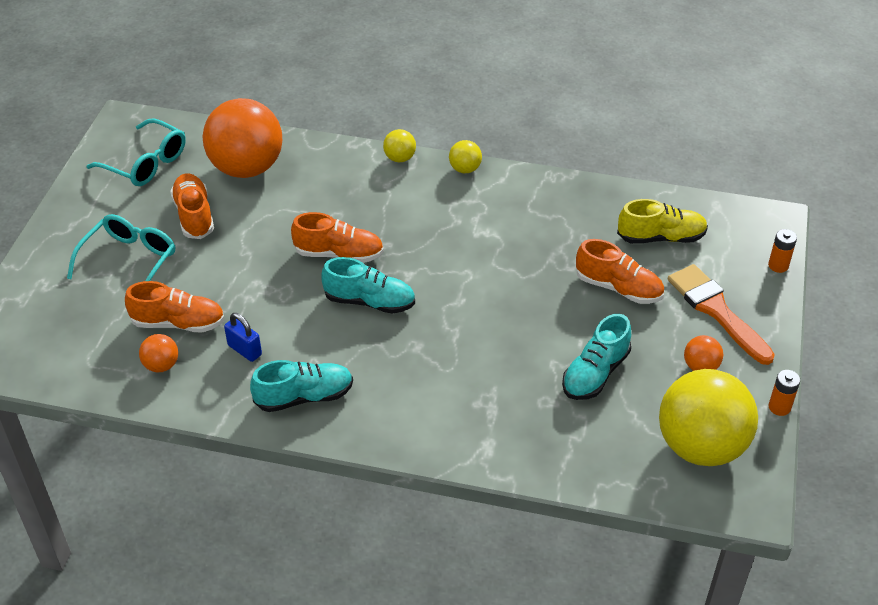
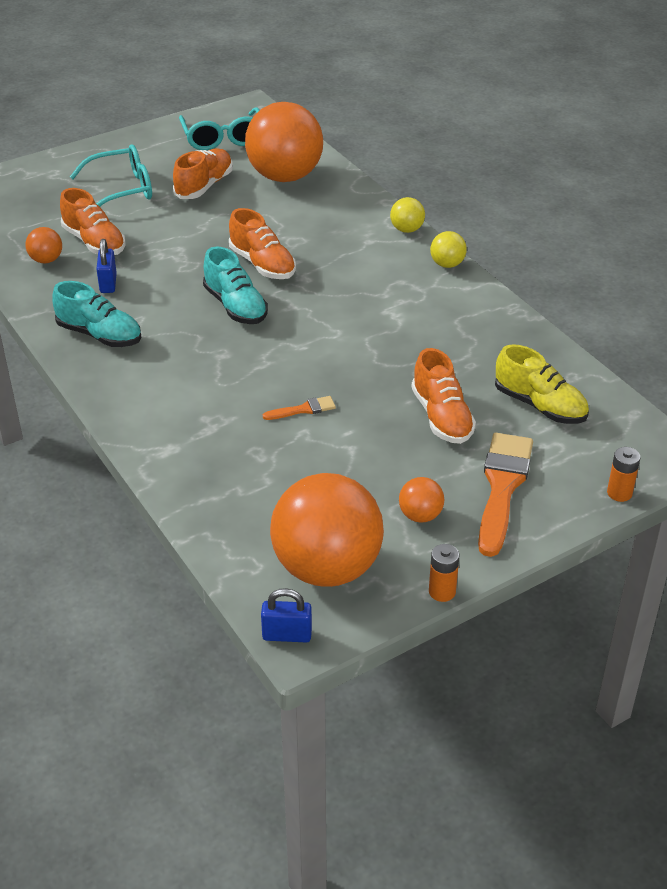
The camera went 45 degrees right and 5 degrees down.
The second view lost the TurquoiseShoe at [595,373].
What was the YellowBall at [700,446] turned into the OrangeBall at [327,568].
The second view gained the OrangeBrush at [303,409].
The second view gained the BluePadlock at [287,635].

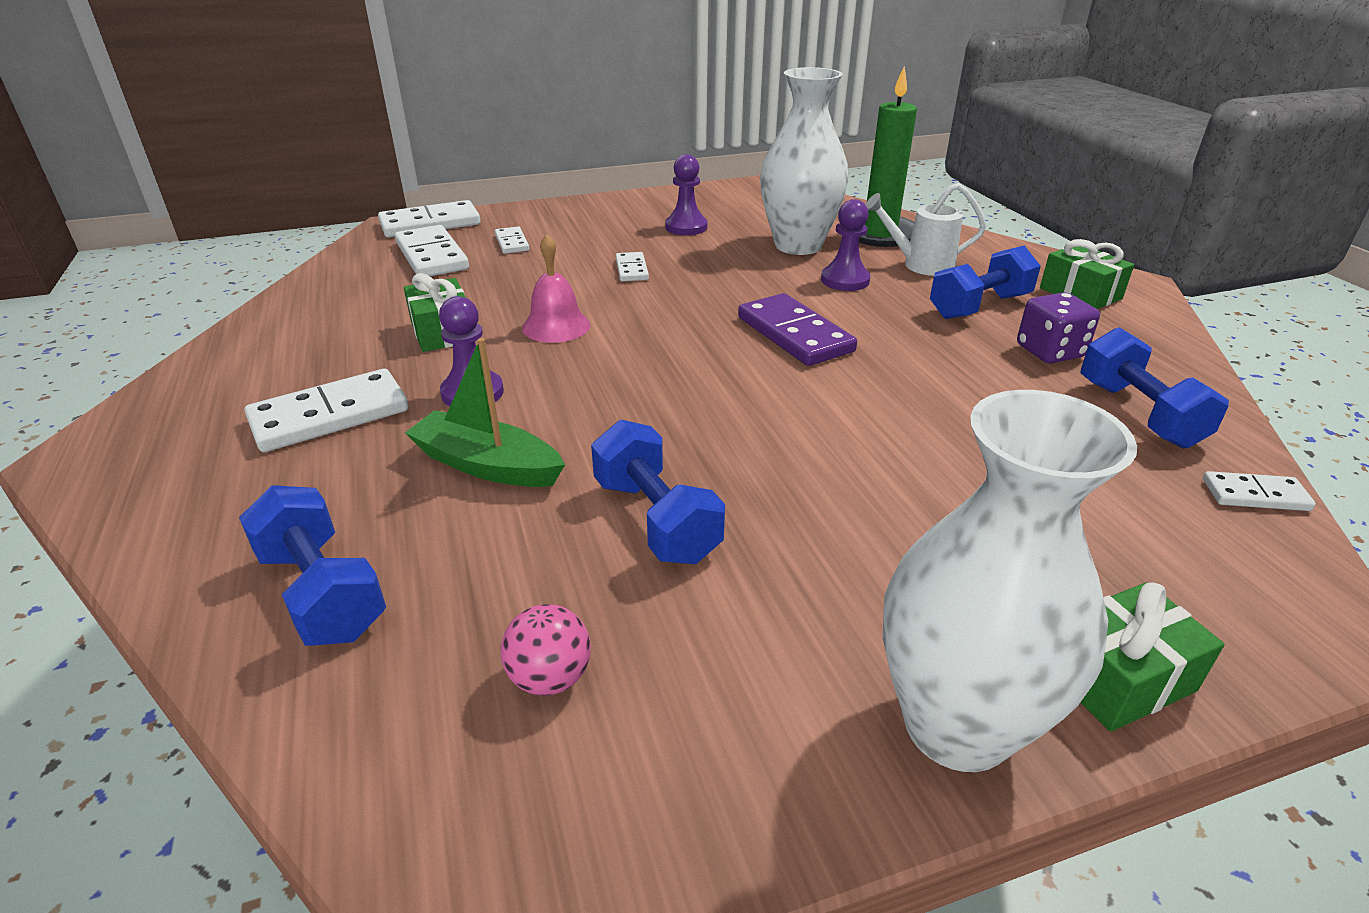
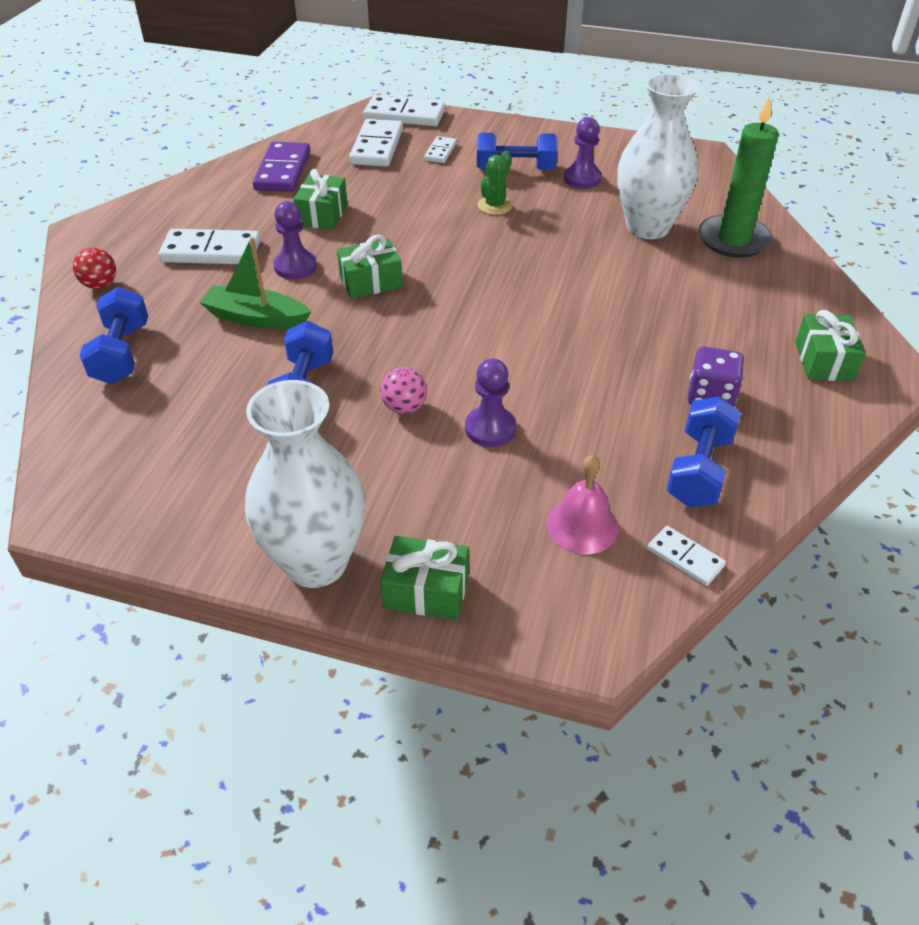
The camera went 35 degrees right and 10 degrees up.
The second view lost the WhiteWateringCan at [920,265].
The PurplePawn ended up elsewhere, having gone from [845,280] to [490,428].
The PinkBell ended up elsewhere, having gone from [556,326] to [582,525].
The BlueDumbbell ended up elsewhere, having gone from [979,306] to [515,169].
Where the WhiteDomino stood at [632,269], the GreenCactus came to stand at [495,206].
The PurpleDomino ended up elsewhere, having gone from [795,334] to [283,171].
The GreenBoat at [487,465] ended up facing another way, 45 degrees counterclockwise from before.
The PinkBall ended up elsewhere, having gone from [550,678] to [404,407].
The second view gained the GreenGift at [371,282].
The second view gained the RedBall at [100,285].

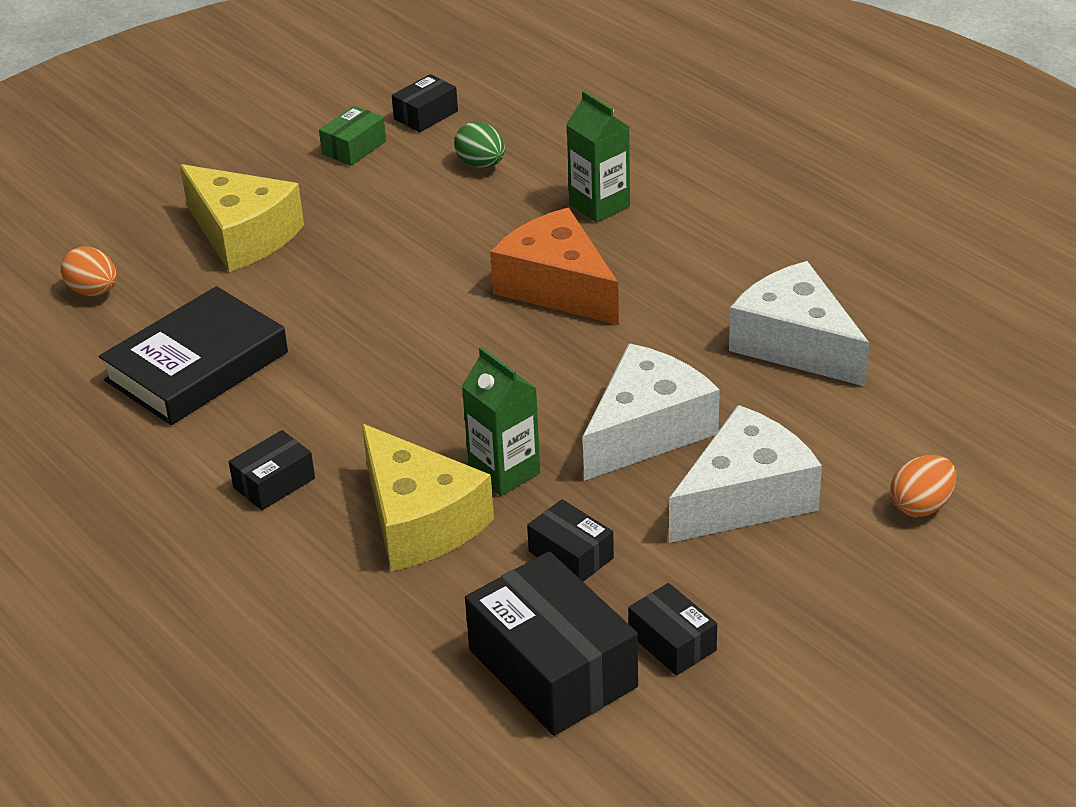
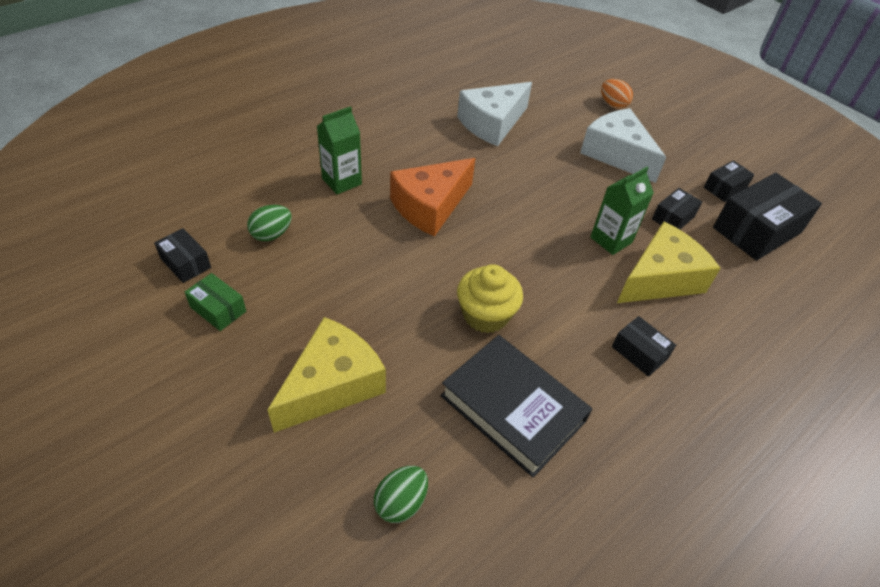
The camera went 95 degrees left and 10 degrees up.
What was the OrangeEgg at [93,291] turned into the GreenEgg at [401,502].
The second view lost the WhiteCheese at [647,430].
The second view gained the YellowCupcake at [485,315].

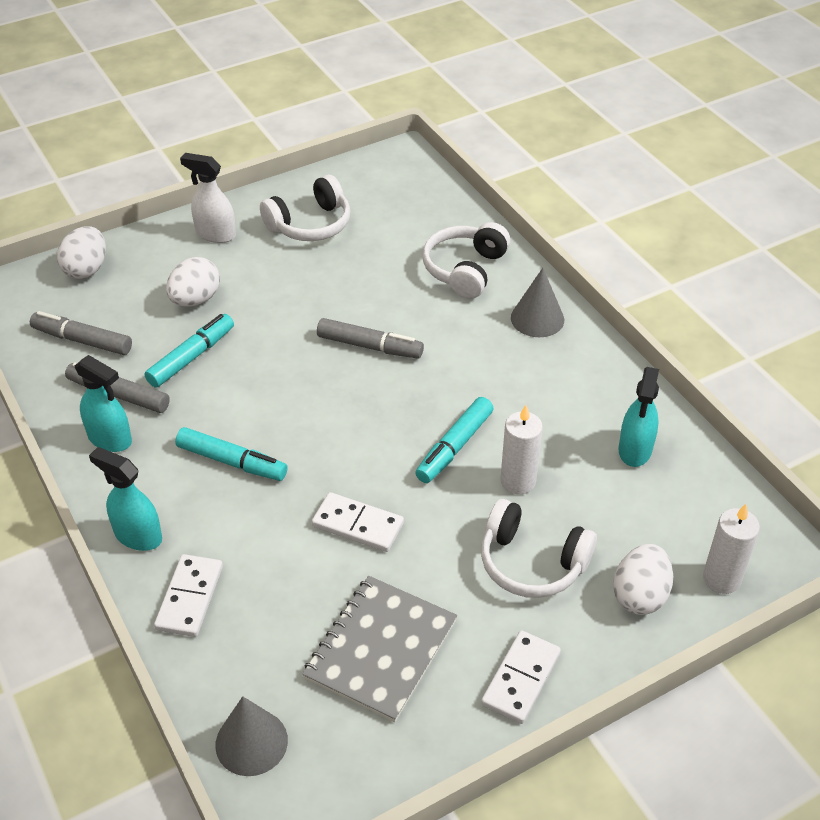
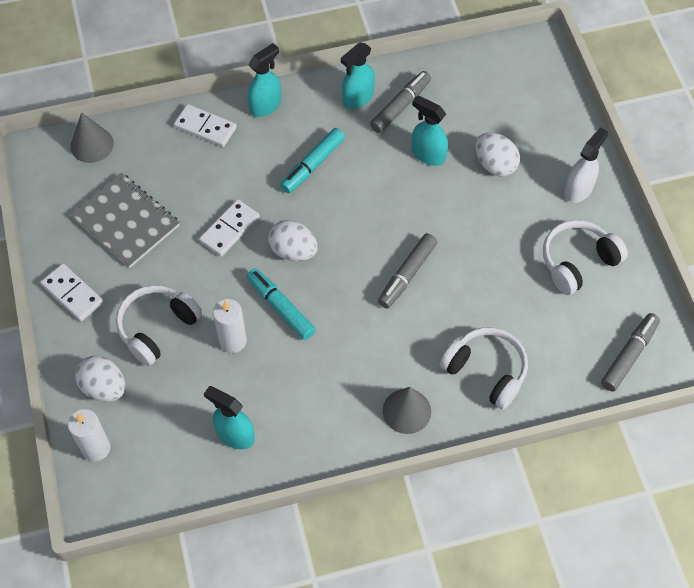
The camera went 105 degrees right and 15 degrees up.
The WhiteHeadphones at [310,224] ended up facing another way, 75 degrees clockwise from before.
The WhiteEgg ended up elsewhere, having gone from [86,269] to [293,251].
The GreyMarker ended up elsewhere, having gone from [82,340] to [629,355].
Where the TurquoiseMarker stood at [191,357], the TurquoiseSprayBottle came to stand at [428,154].

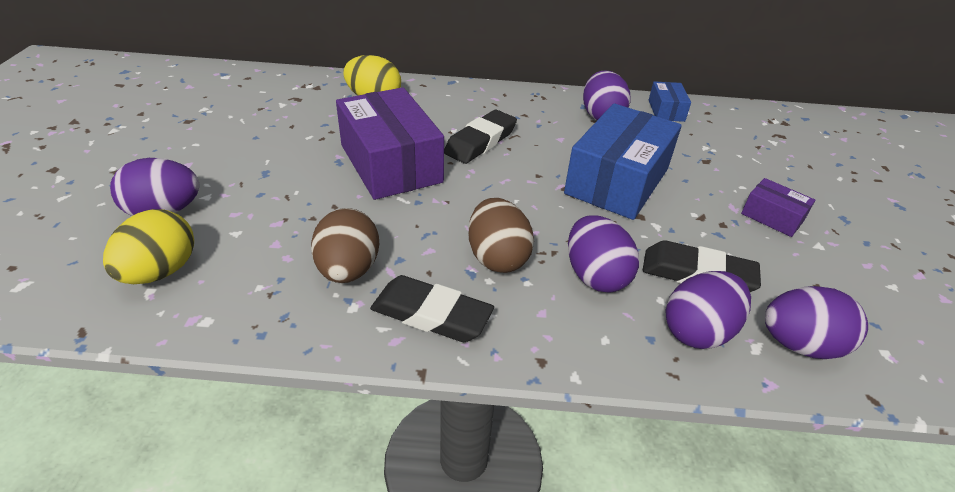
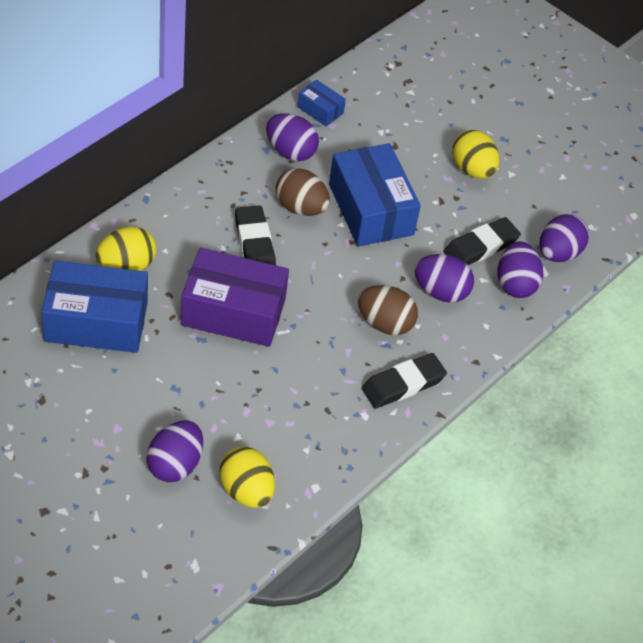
The camera went 55 degrees left and 10 degrees up.
Where the PurpleBox stood at [772,217], the YellowEgg came to stand at [472,169].
The BrownEgg ended up elsewhere, having gone from [348,270] to [300,208].
The second view gained the BlueBox at [96,321].

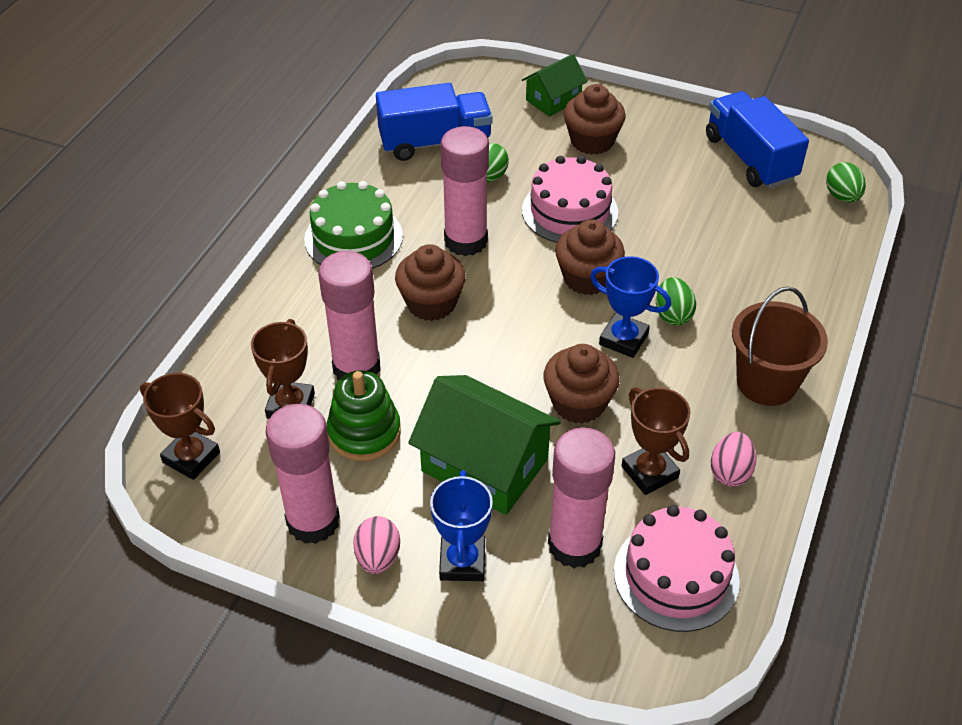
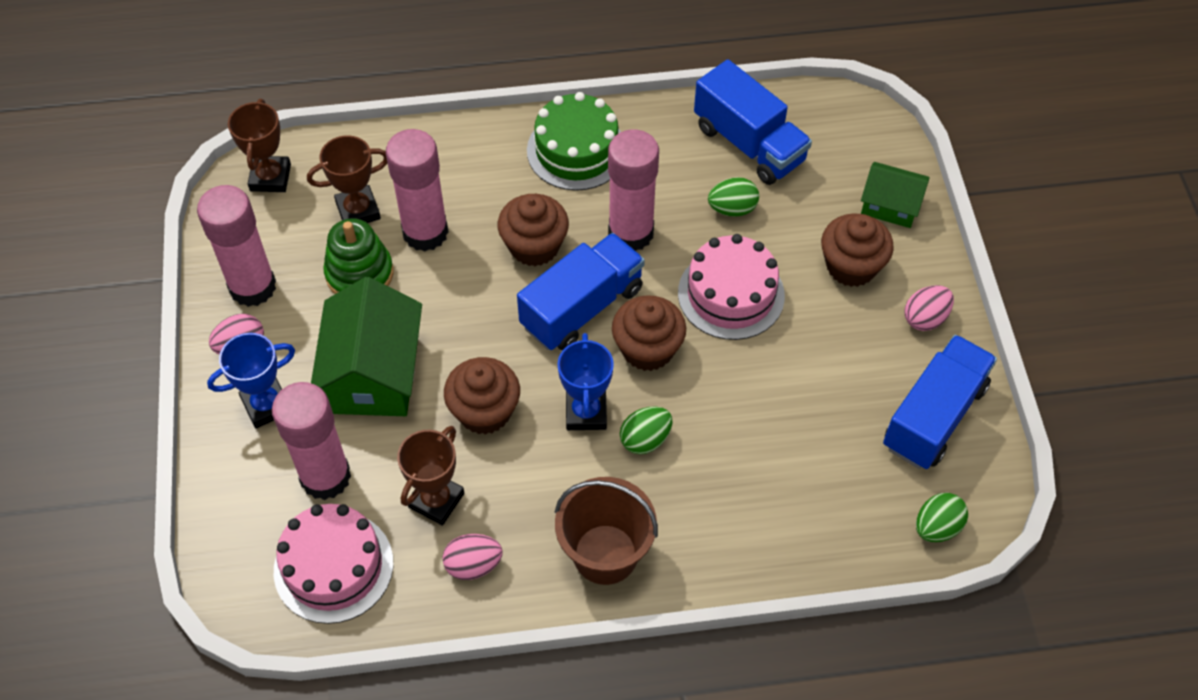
The camera went 60 degrees right and 10 degrees up.
The second view gained the BlueTruck at [582,307].
The second view gained the PinkEgg at [925,318].

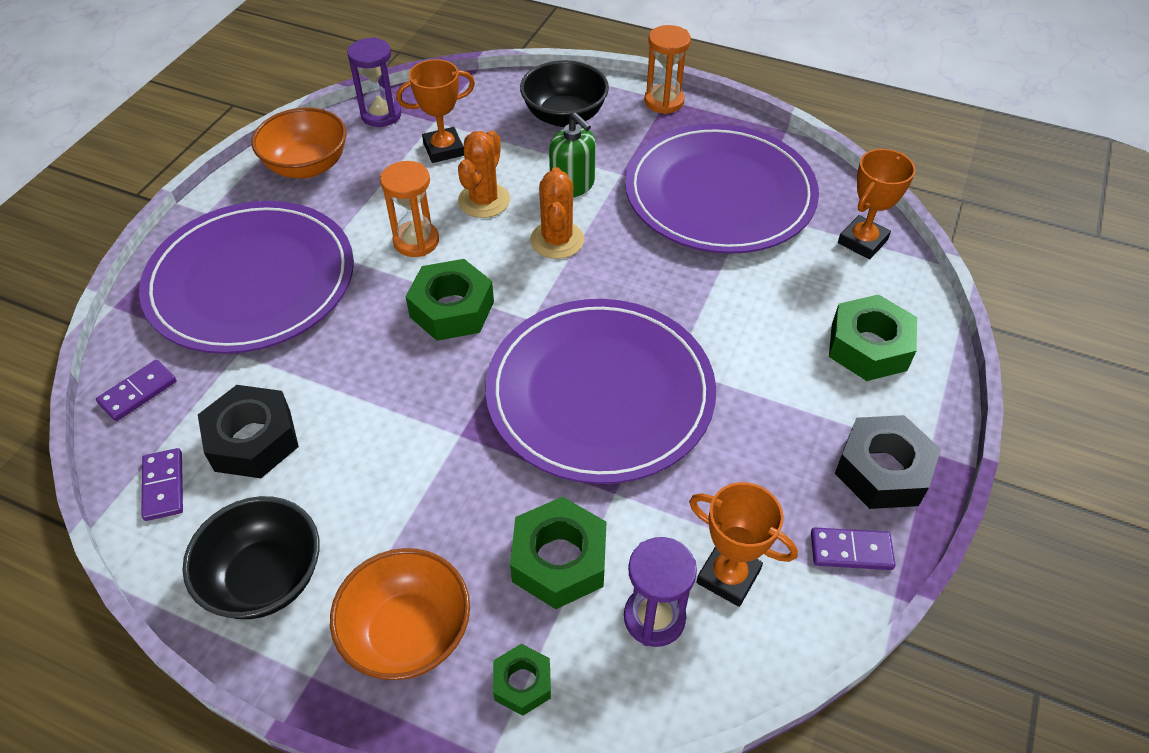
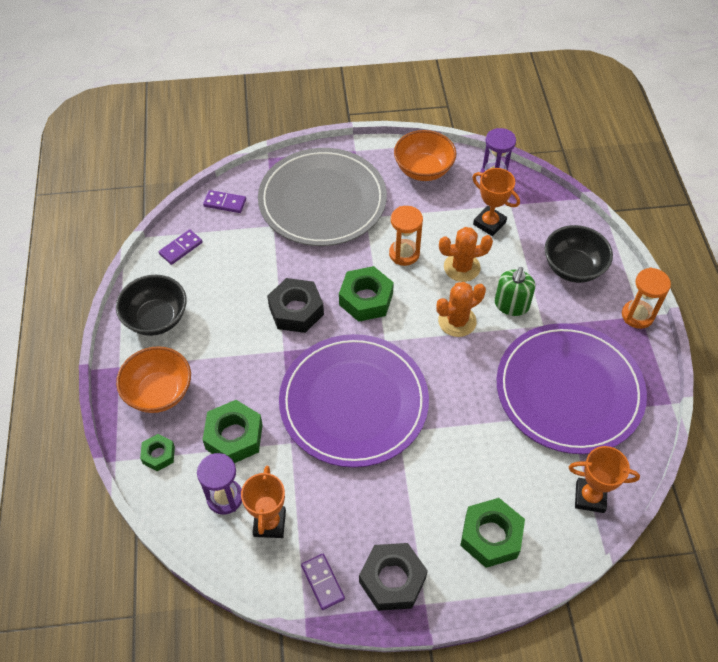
The camera went 60 degrees right and 5 degrees up.
What was the PurplePlate at [251,281] turned into the GreyPlate at [322,200].
The BlackNut ended up elsewhere, having gone from [253,440] to [296,310].

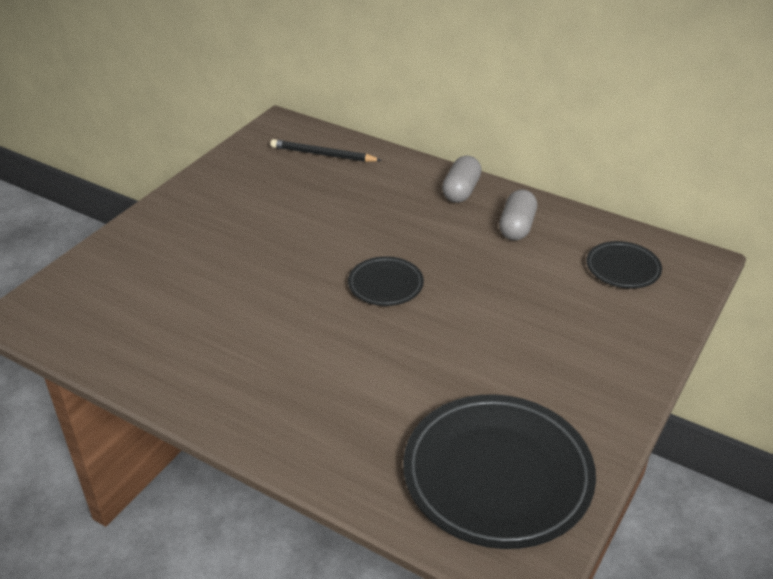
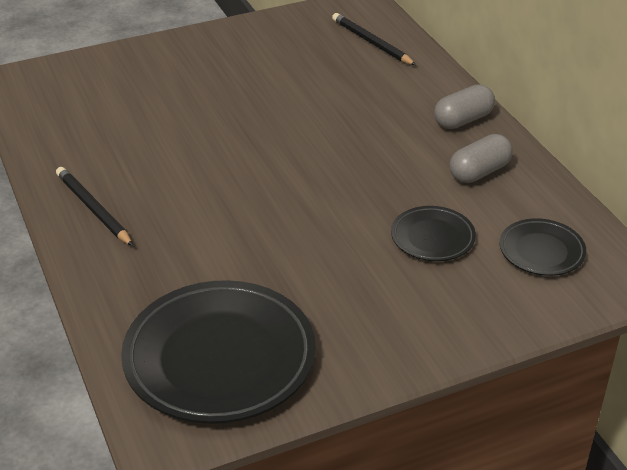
The camera went 35 degrees right and 0 degrees up.
The BlackPlate ended up elsewhere, having gone from [385,285] to [432,238].
The second view gained the BlackPencil at [93,209].

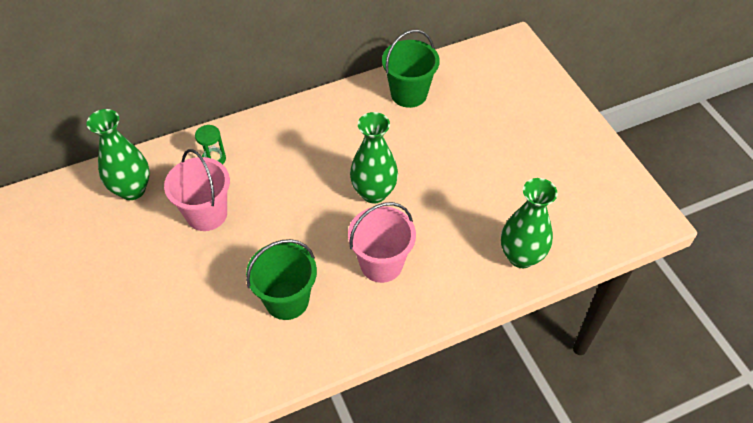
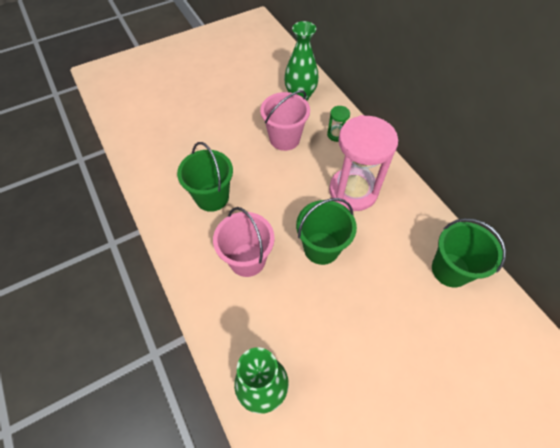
The camera went 85 degrees right and 5 degrees up.
Where the GreenVase stood at [374,193], the GreenBucket came to stand at [321,248].
The second view gained the PinkHourglass at [353,191].

